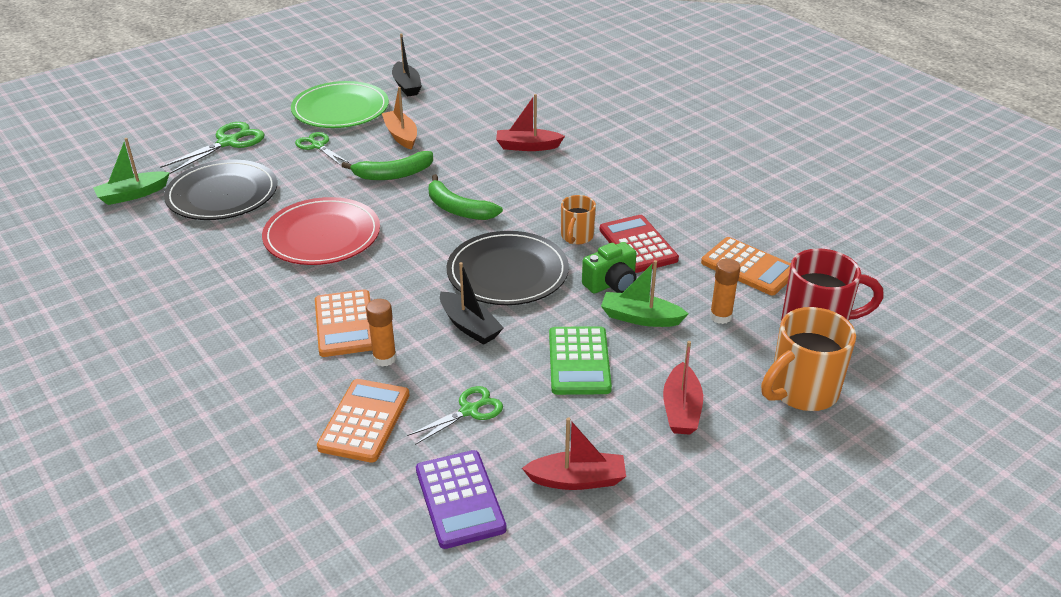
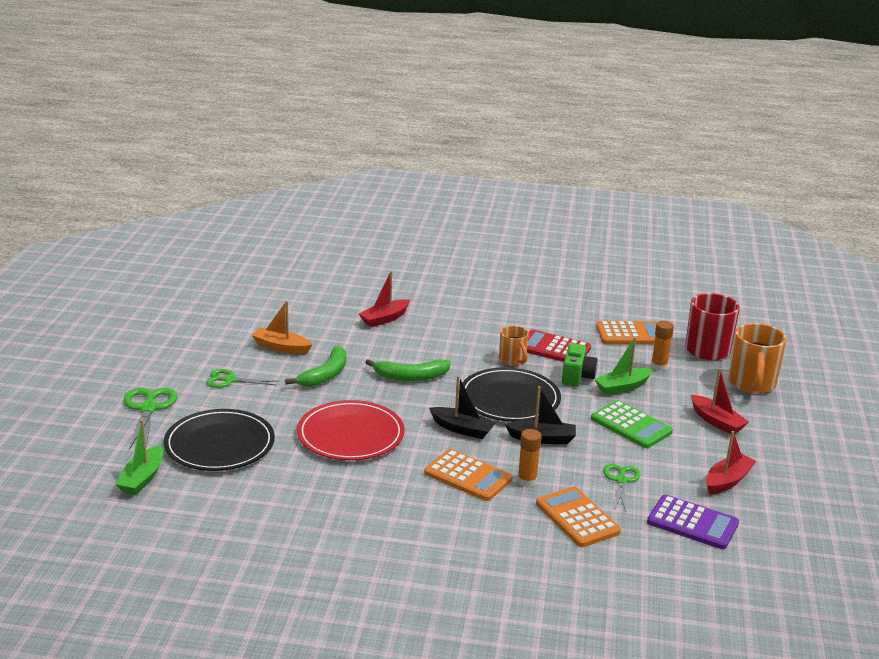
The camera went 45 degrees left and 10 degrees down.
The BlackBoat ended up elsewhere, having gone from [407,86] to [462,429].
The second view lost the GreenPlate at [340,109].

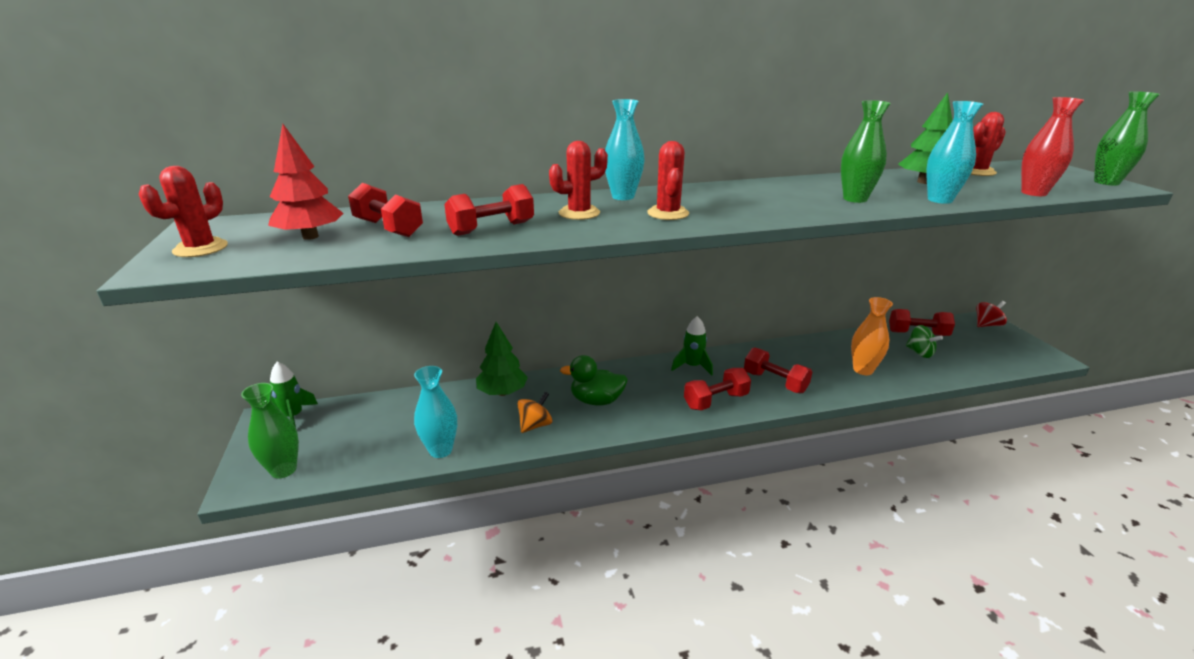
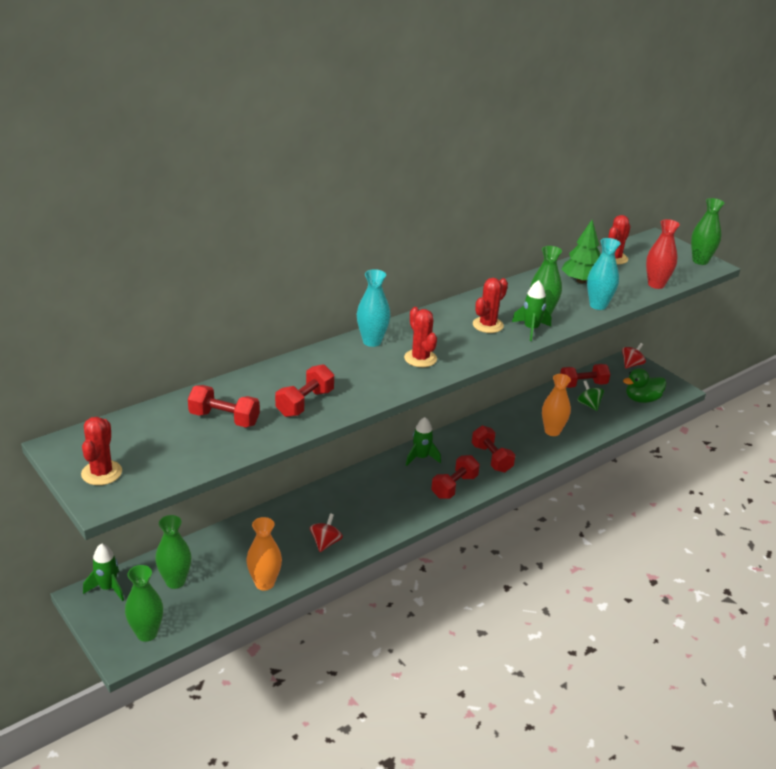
The camera went 25 degrees left and 5 degrees up.
The second view lost the RedTree at [310,237].
The RedCactus ended up elsewhere, having gone from [579,213] to [488,325].
The second view lost the GreenTree at [502,392].
The GreenSpinningTop at [919,353] ended up facing another way, 150 degrees counterclockwise from before.
The RedDumbbell at [775,382] ended up facing another way, 45 degrees clockwise from before.
The GreenDuck ended up elsewhere, having gone from [596,401] to [642,399].
What was the TurquoiseVase at [441,450] turned into the OrangeVase at [264,583].
What was the OrangeSpinningTop at [535,425] turned into the RedSpinningTop at [325,543].
The second view gained the GreenRocket at [531,329].
The second view gained the GreenVase at [175,581].

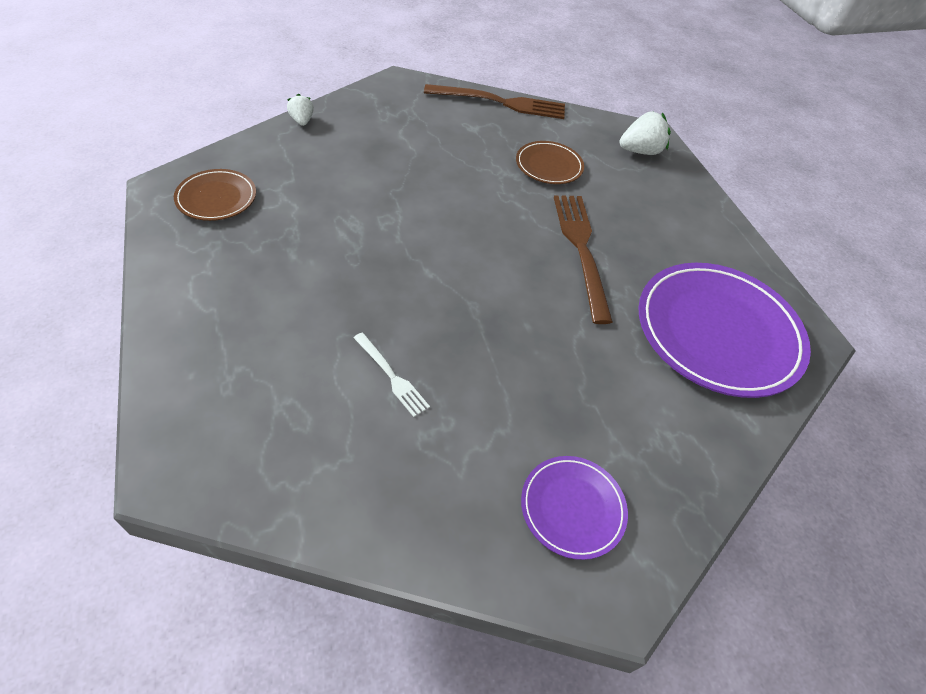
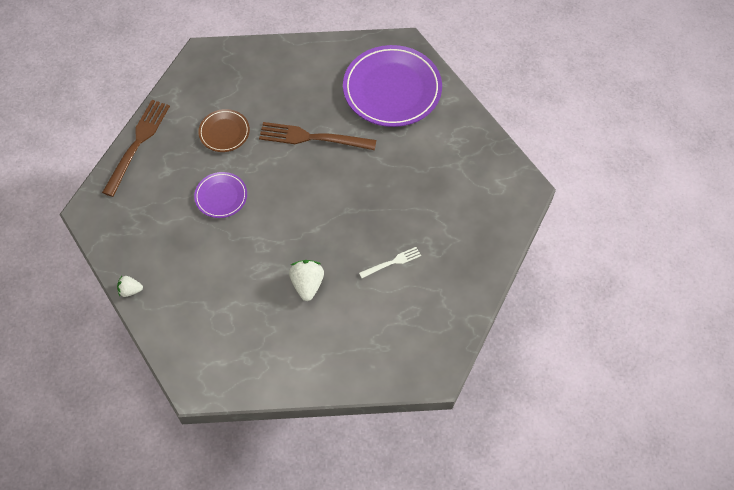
The camera went 70 degrees left and 10 degrees up.
The WhiteStrawberry ended up elsewhere, having gone from [640,151] to [307,284].
The second view lost the BrownPlate at [216,198].
The PurplePlate ended up elsewhere, having gone from [572,508] to [221,196].

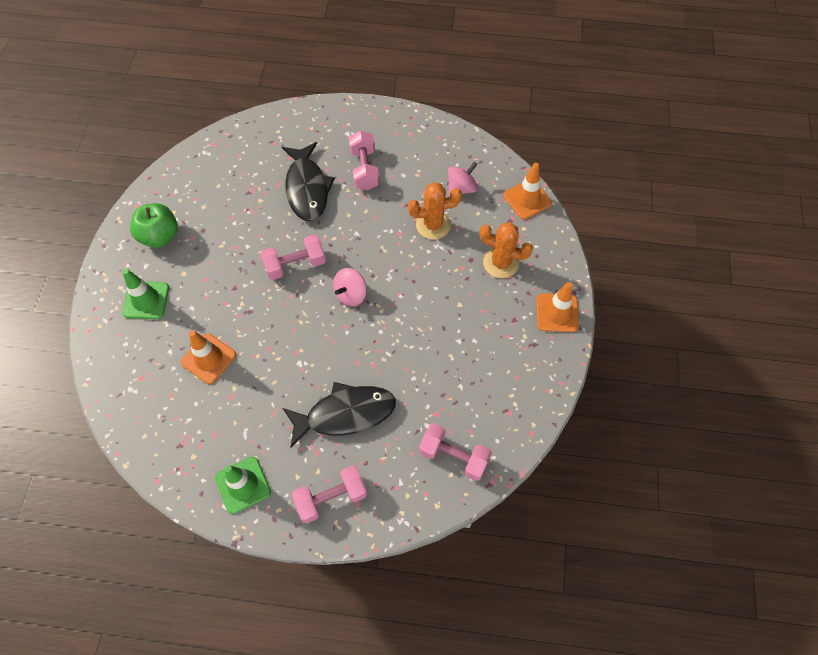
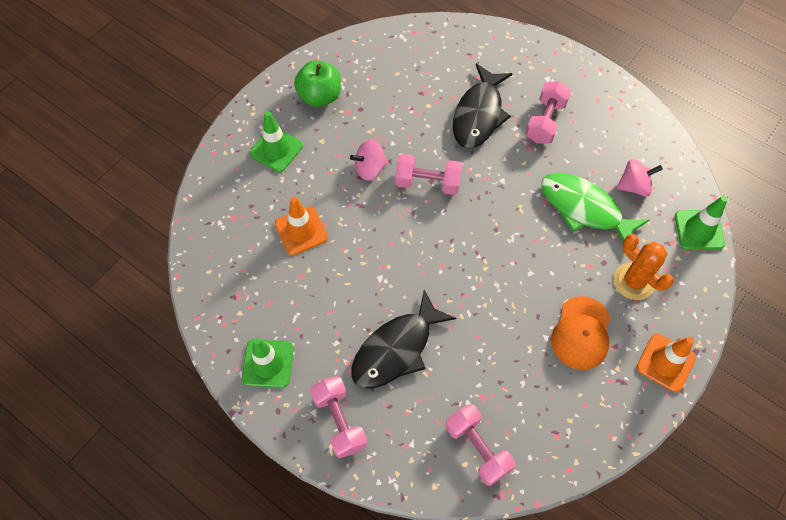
The camera went 30 degrees right and 0 degrees up.
What was the OrangeTrafficCone at [527,199] turned into the GreenTrafficCone at [699,230].
Where the OrangeCactus stood at [433,225], the GreenFish came to stand at [584,209].
The PinkSpinningTop ended up elsewhere, having gone from [351,294] to [370,168].
The BlackFish at [345,414] ended up facing another way, 120 degrees clockwise from before.
The PinkDumbbell at [331,498] ended up facing another way, 60 degrees clockwise from before.
The second view gained the OrangeCap at [581,333].

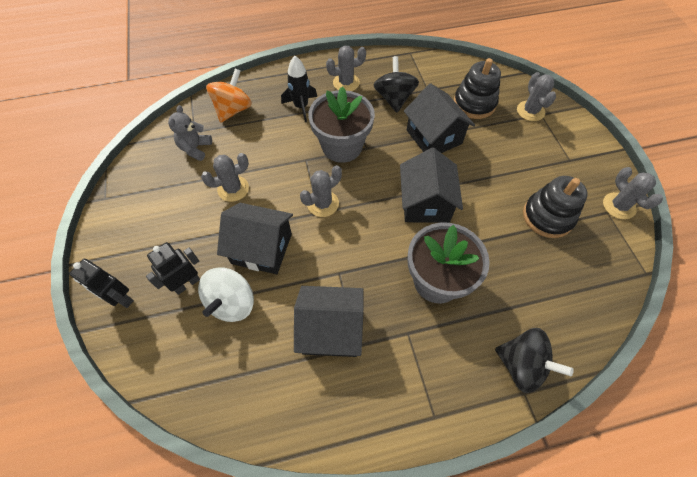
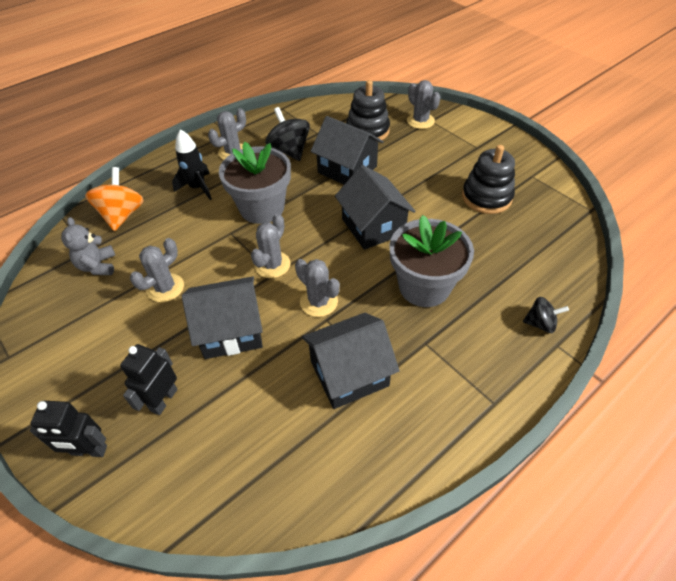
The camera went 25 degrees left and 10 degrees down.
The GreyCactus ended up elsewhere, having gone from [619,206] to [319,302].
The second view lost the WhiteSpinningTop at [232,303].
The size of the BlackSpinningTop at [521,365] changed by a factor of 0.59.

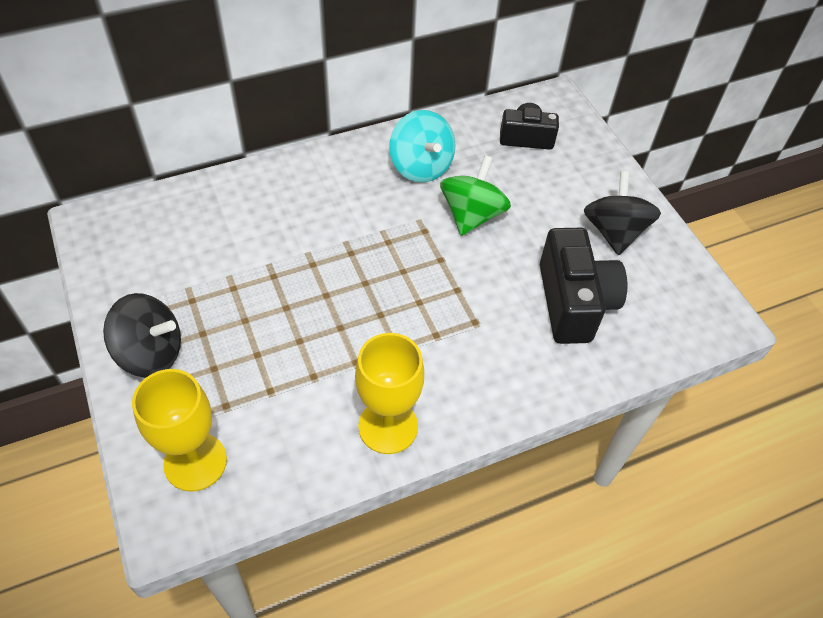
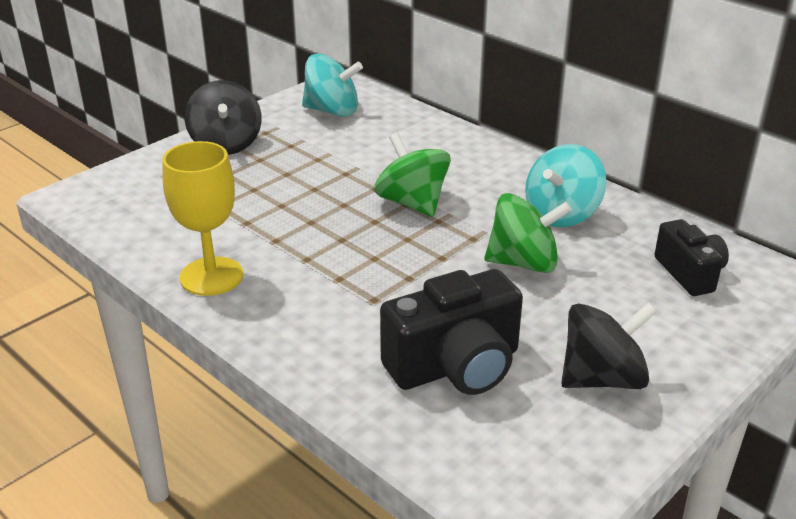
The camera went 70 degrees right and 20 degrees down.
The second view lost the YellowGoblet at [195,462].
The second view gained the TurquoiseSpinningTop at [332,111].
The second view gained the GreenSpinningTop at [412,203].

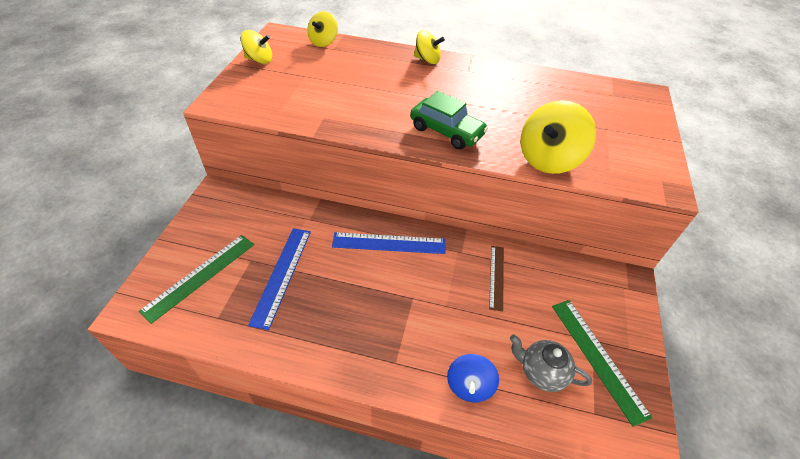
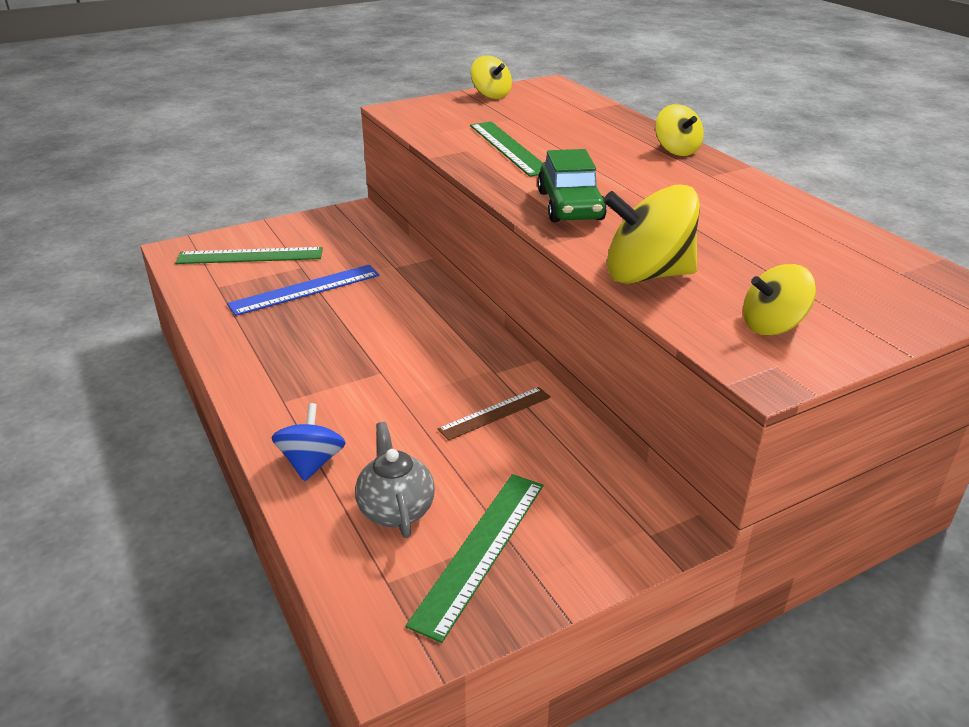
The camera went 50 degrees right and 15 degrees down.
The YellowSpinningTop ended up elsewhere, having gone from [323,42] to [772,326].
The second view lost the BlueRuler at [389,243].
The BlueSpinningTop at [469,385] ended up facing another way, 120 degrees clockwise from before.
The second view gained the GreenRuler at [509,148].

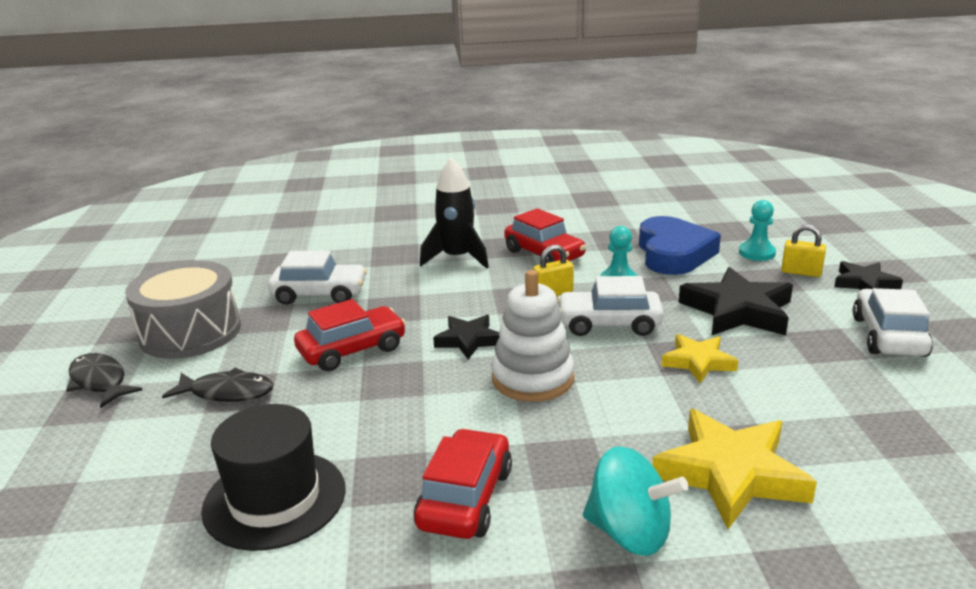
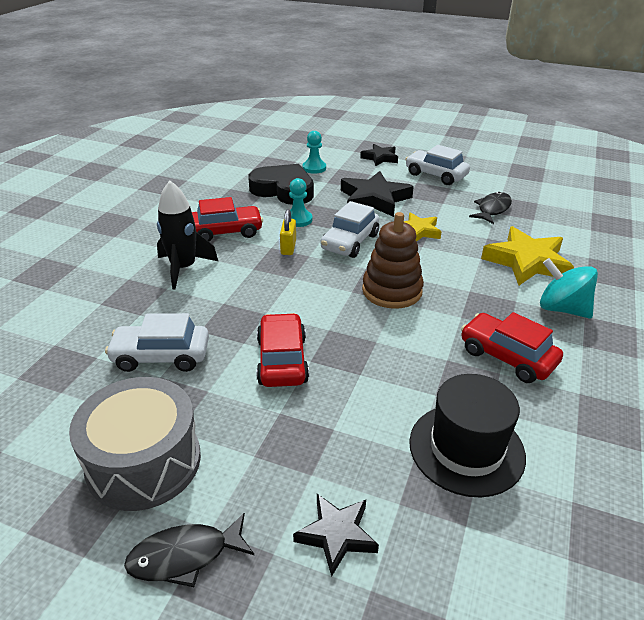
The camera went 65 degrees left and 10 degrees up.
What was the BlueHeart at [673,253] turned into the BlackHeart at [283,190].
The second view lost the YellowPadlock at [801,272].
The WhiteCar at [319,294] ended up facing another way, 120 degrees counterclockwise from before.
What was the WhiteStackingToy at [532,378] turned into the BrownStackingToy at [392,291].
The BlackStar ended up elsewhere, having gone from [468,340] to [336,535].
The BlackFish ended up elsewhere, having gone from [227,392] to [492,209].
The TurquoiseSpinningTop at [630,533] ended up facing another way, 105 degrees counterclockwise from before.

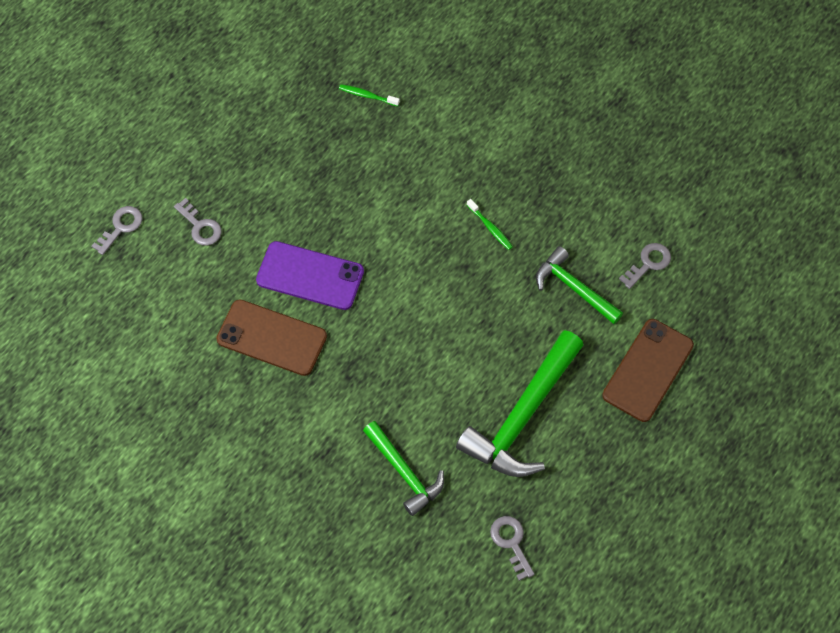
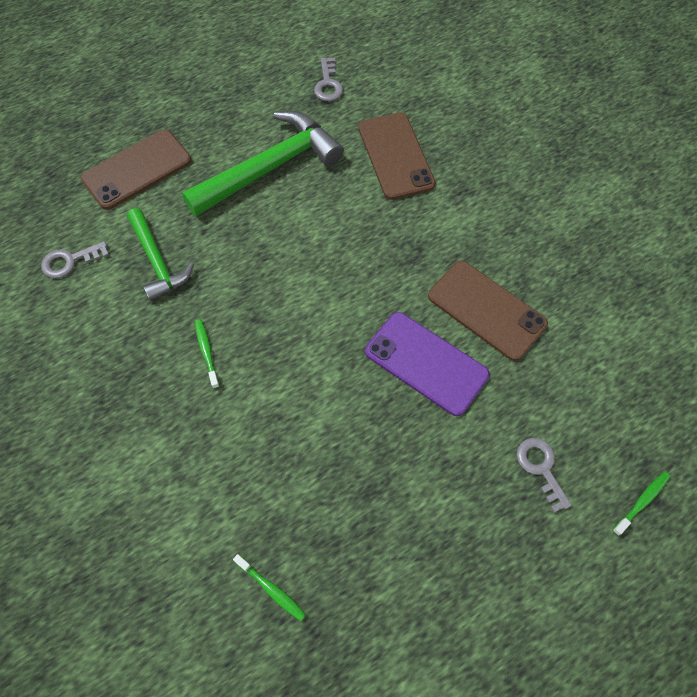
The camera went 160 degrees left and 0 degrees up.
Where the GreyKey stood at [121,227], the GreenToothbrush came to stand at [642,502].
Where the GreenHammer stood at [405,472], the BrownPhone came to stand at [395,156].

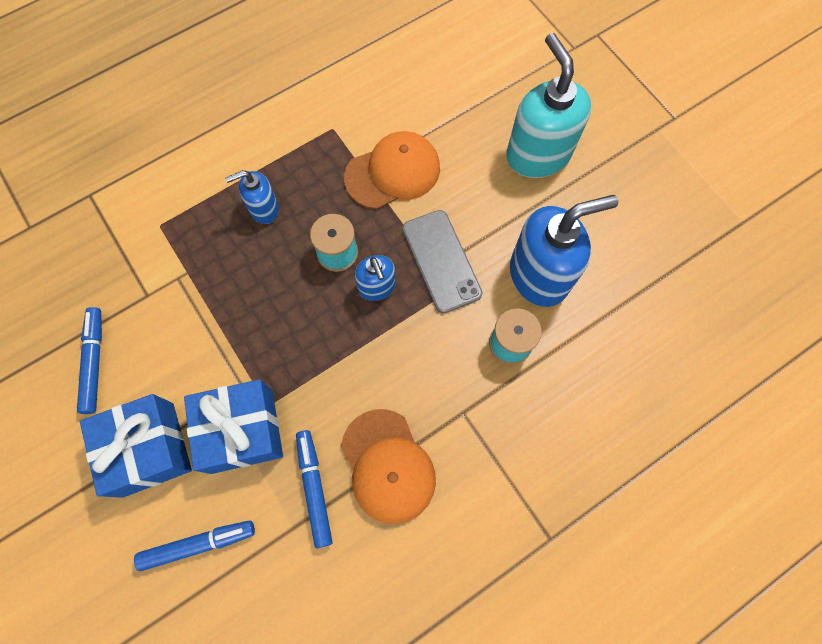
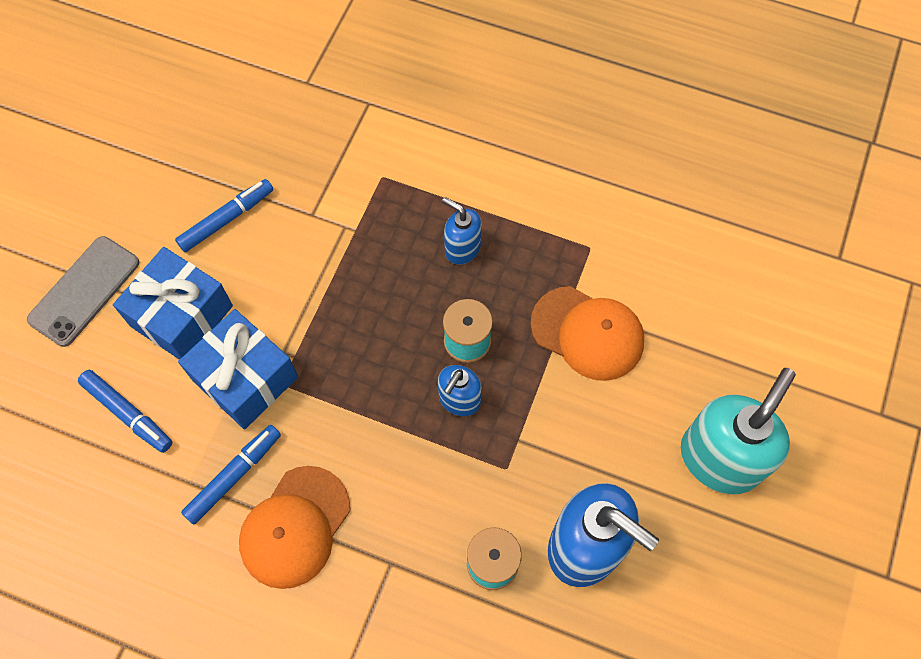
The camera went 55 degrees right and 5 degrees down.
The GreyPhone ended up elsewhere, having gone from [441,261] to [84,291].

